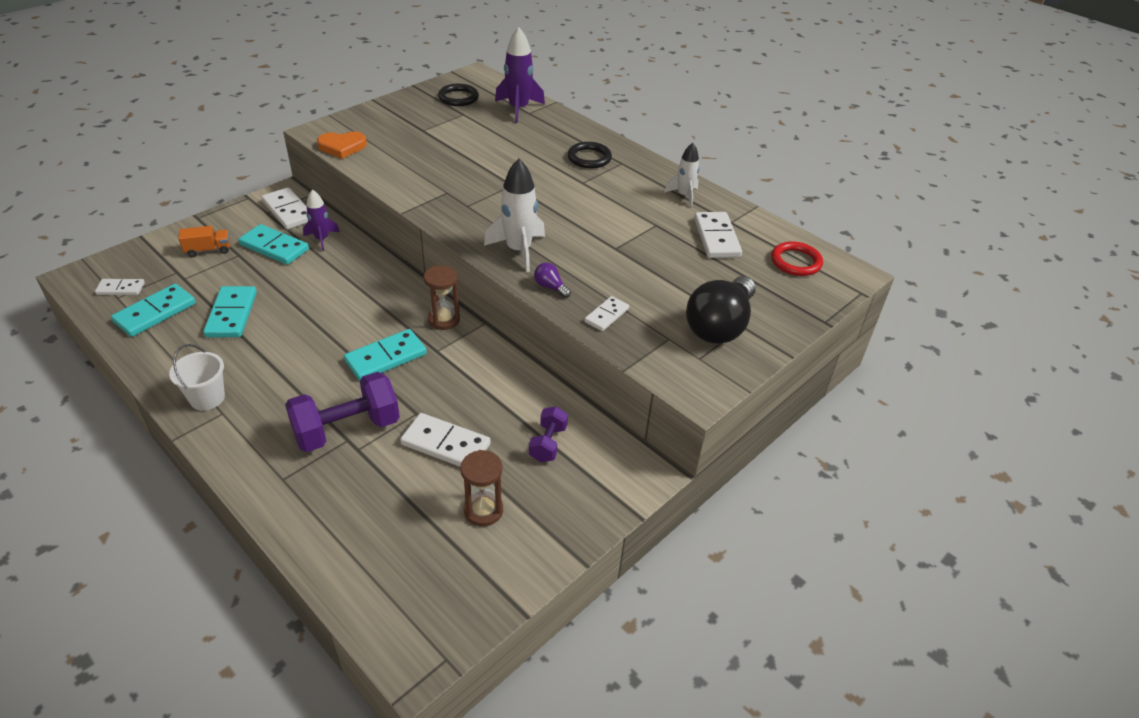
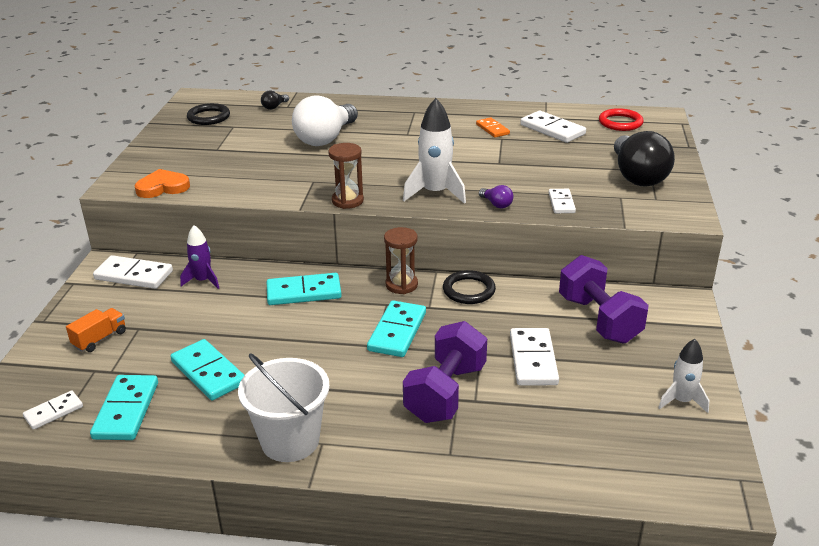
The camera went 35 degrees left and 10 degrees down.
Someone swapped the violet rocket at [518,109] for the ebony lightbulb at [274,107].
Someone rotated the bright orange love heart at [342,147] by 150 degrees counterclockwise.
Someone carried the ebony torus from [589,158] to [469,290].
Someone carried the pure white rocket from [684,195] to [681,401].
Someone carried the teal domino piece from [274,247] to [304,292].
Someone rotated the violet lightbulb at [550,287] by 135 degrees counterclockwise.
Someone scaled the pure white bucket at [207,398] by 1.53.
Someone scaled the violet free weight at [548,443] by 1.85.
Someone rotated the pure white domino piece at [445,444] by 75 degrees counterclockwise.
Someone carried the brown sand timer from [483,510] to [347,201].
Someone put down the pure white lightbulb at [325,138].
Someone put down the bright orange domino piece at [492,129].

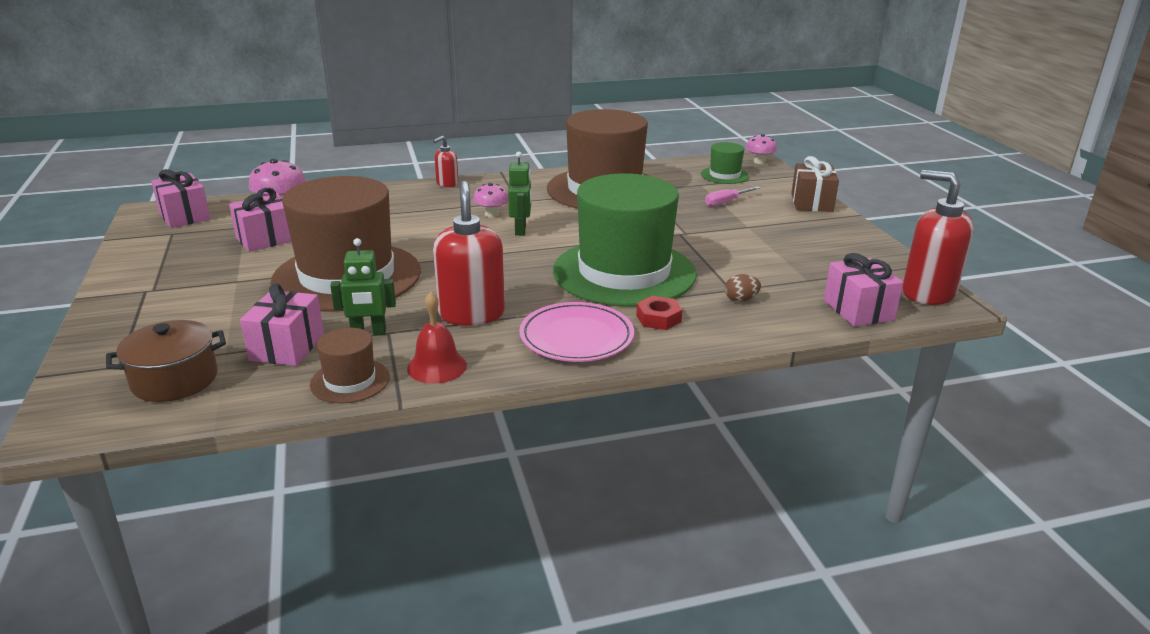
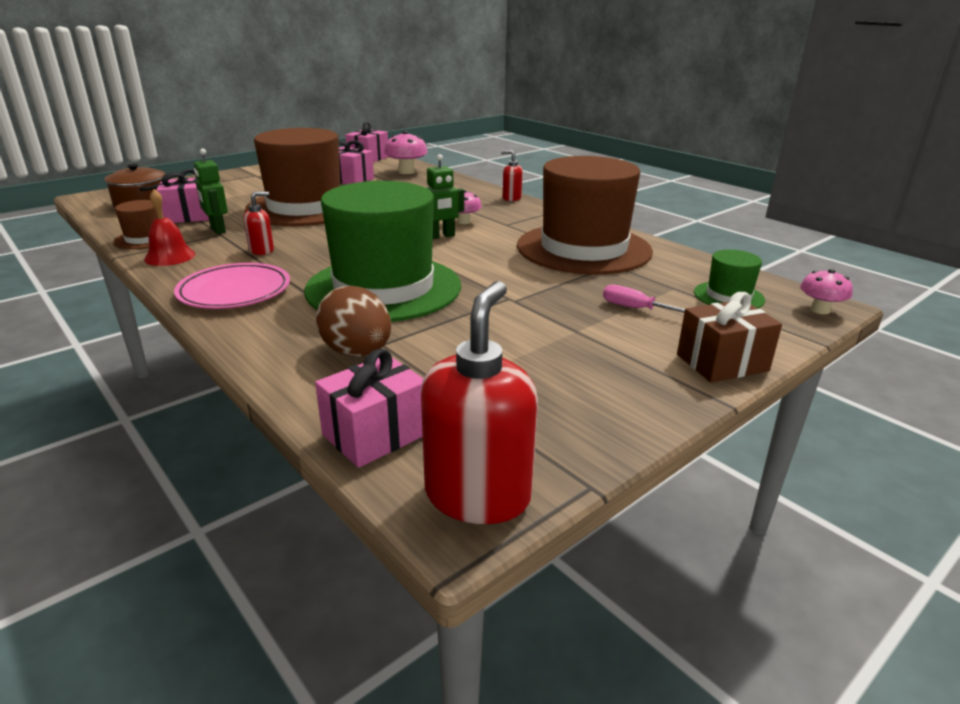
The camera went 65 degrees right and 0 degrees up.
Someone scaled the crimson soap dispenser at [471,314] by 0.52.
Someone scaled the brown egg shape at [741,300] by 2.01.
Someone took away the crimson hex nut at [658,318].

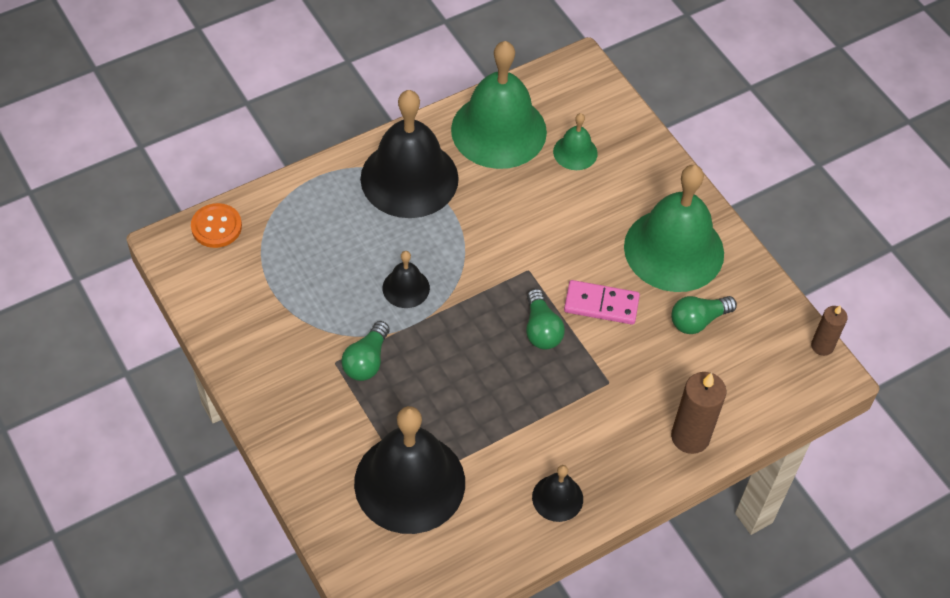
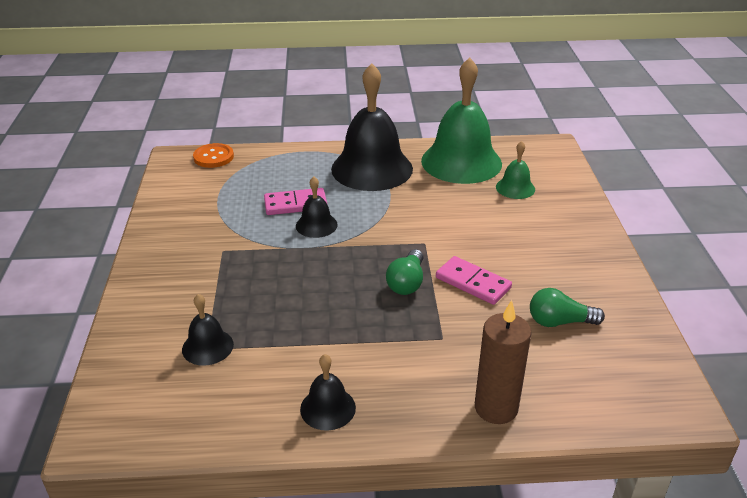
The camera went 30 degrees right and 20 degrees down.
Someone took away the green school bell at [674,249].
Someone took away the brown wax candle at [822,346].
Someone took away the green lightbulb at [366,361].
Someone scaled the ebony school bell at [409,482] by 0.46.
Someone put down the pink domino piece at [295,204].

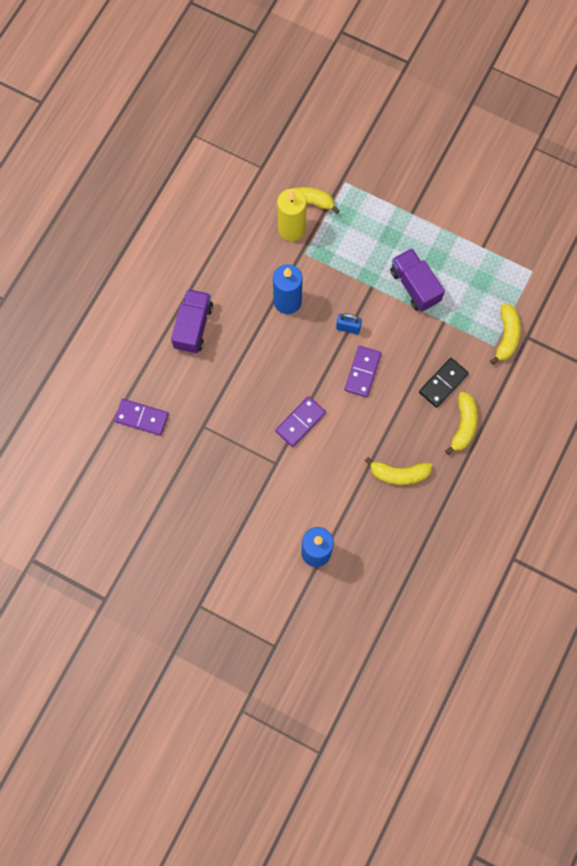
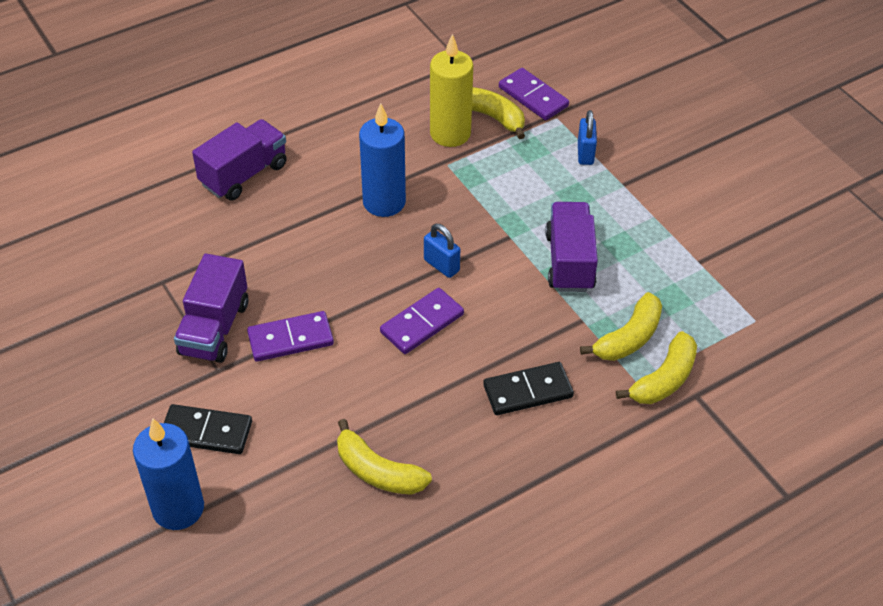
The camera went 30 degrees right and 25 degrees down.
Someone carried the bright yellow toy banana from [463,425] to [628,338].
Someone carried the violet domino piece from [141,418] to [533,97].
Someone put down the cobalt padlock at [585,153].
Someone put down the violet lorry at [214,328].
Someone put down the ebony domino piece at [206,432].

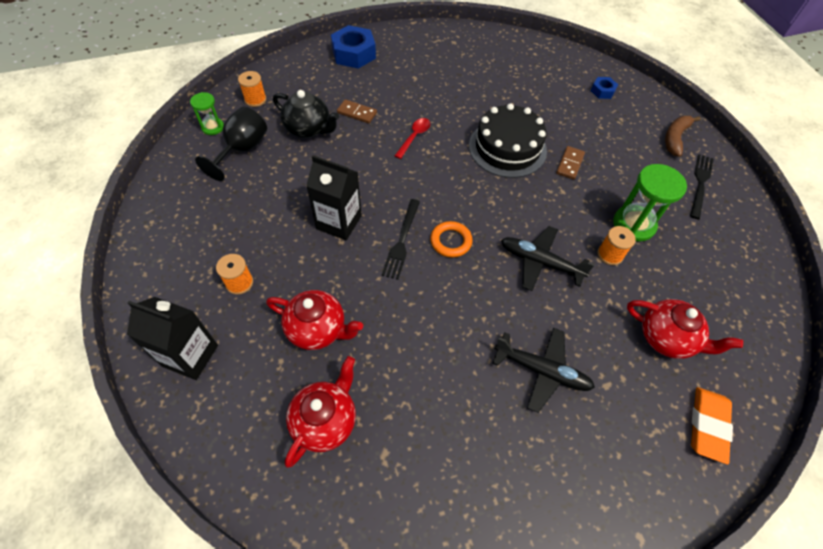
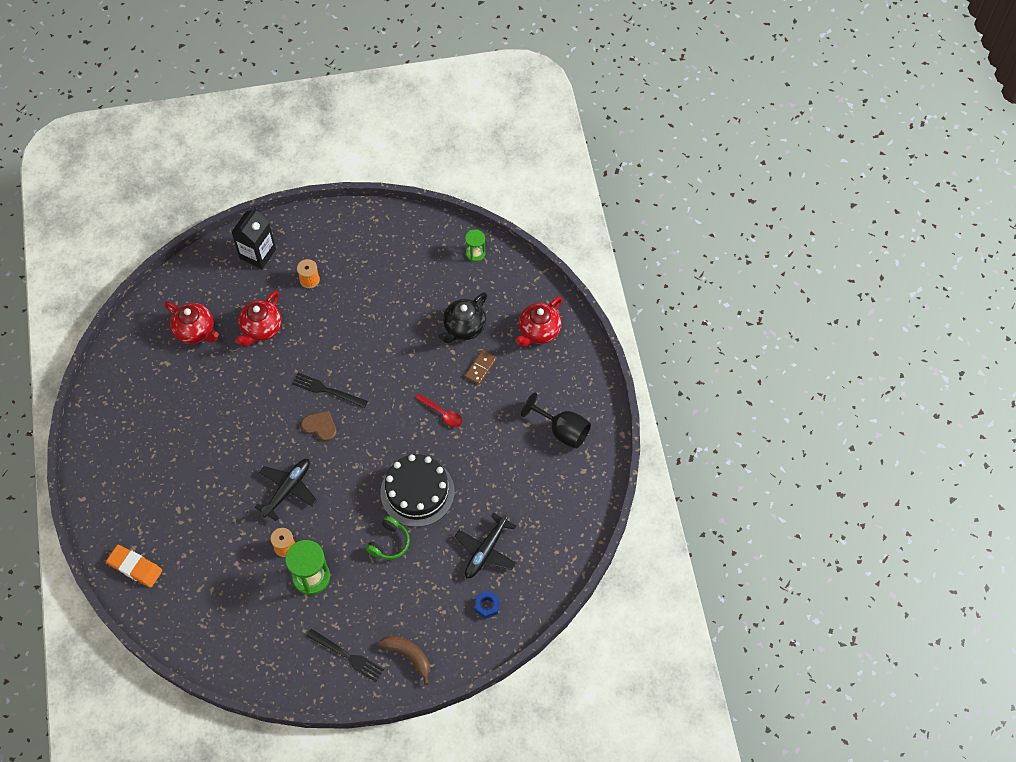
The camera went 100 degrees right and 5 degrees up.
Someone took away the cobalt hex nut at [354,54].
Someone took away the bright orange reel of thread at [255,99].
Someone carried the ebony goblet from [242,150] to [562,430].
Someone swapped the brown domino piece at [569,164] for the green headset at [389,543].
Someone took away the ebony milk carton at [339,222].
Someone swapped the bright orange torus at [451,241] for the brown love heart at [320,426].
Someone carried the crimson china teapot from [667,338] to [538,331].
Someone carried the ebony aeroplane from [541,370] to [486,550].

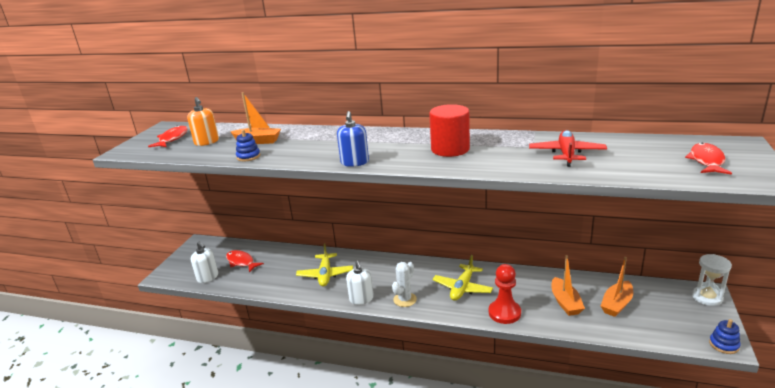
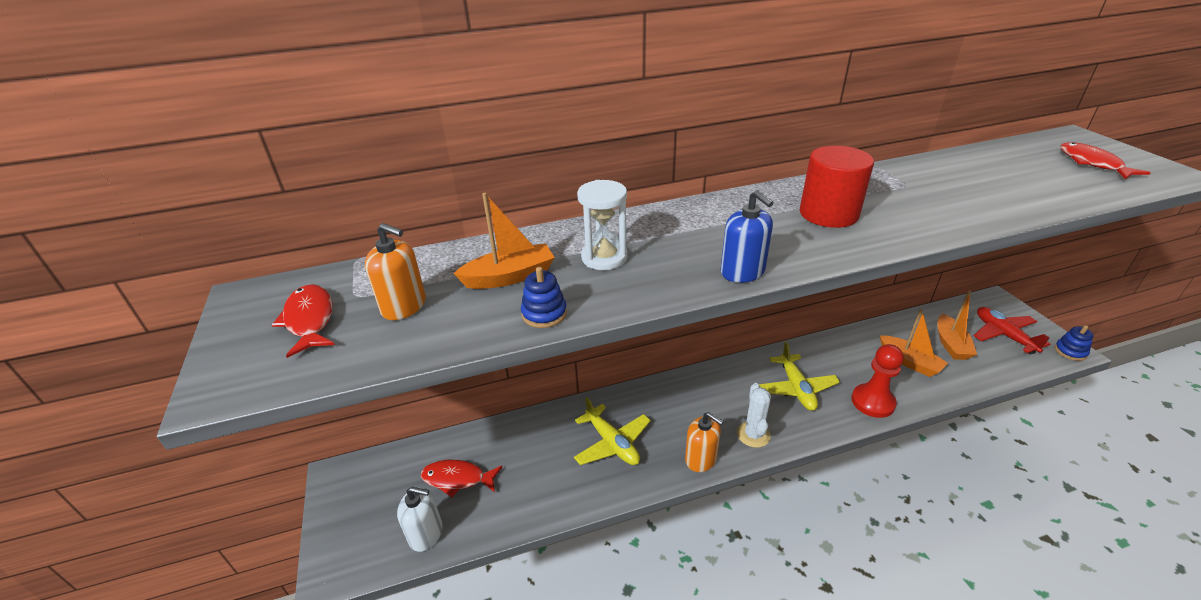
The camera went 35 degrees left and 10 degrees up.
Someone carried the crimson aeroplane from [566,154] to [1003,335].
Someone carried the pure white sand timer from [707,297] to [604,257].
Someone repainted the pure white soap dispenser at [361,299], which became the bright orange soap dispenser at [701,459].

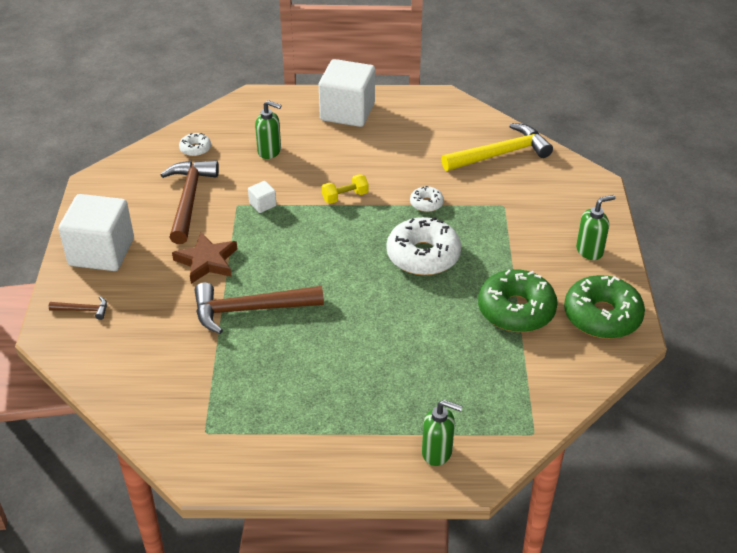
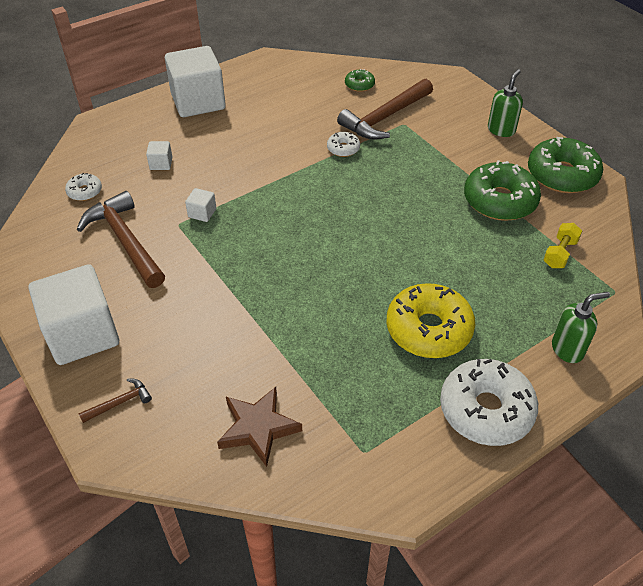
The camera went 35 degrees left and 5 degrees up.
Someone swapped the green soap dispenser at [269,151] for the pure white block at [161,163].
Someone swapped the bright yellow claw hammer at [500,154] for the green donut at [359,85].
Someone carried the bright yellow free weight from [345,197] to [559,253].
Someone carried the pure white donut from [423,255] to [486,410].
Someone carried the brown star from [207,261] to [258,428].
Someone carried the brown claw hammer from [250,310] to [385,118].
Someone put down the bright yellow donut at [428,329].

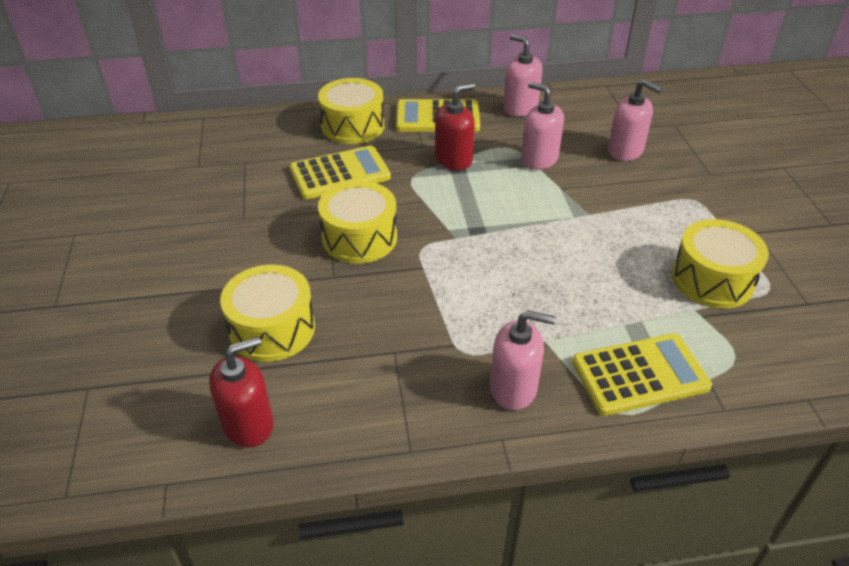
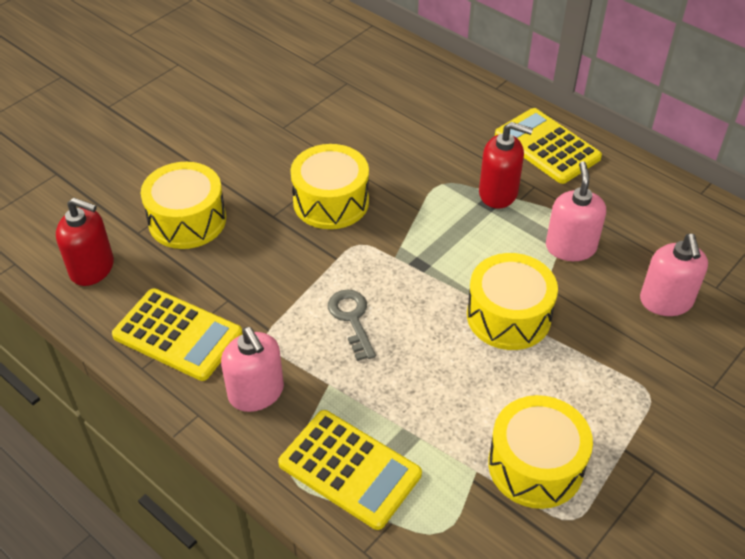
The camera went 50 degrees right and 5 degrees up.
Someone took away the pink soap dispenser at [520,108].
Someone carried the bright yellow toy drum from [353,126] to [508,316].
Someone carried the bright yellow pocket calculator from [340,174] to [177,335].
Someone put down the ash-grey latchkey at [352,319].

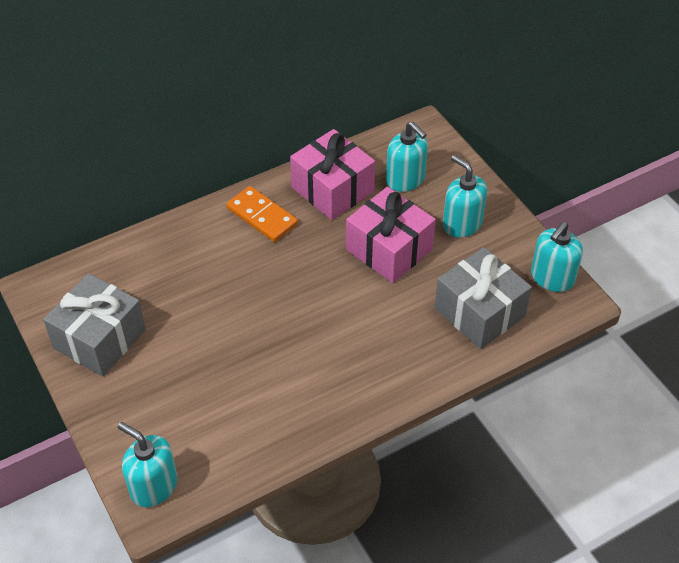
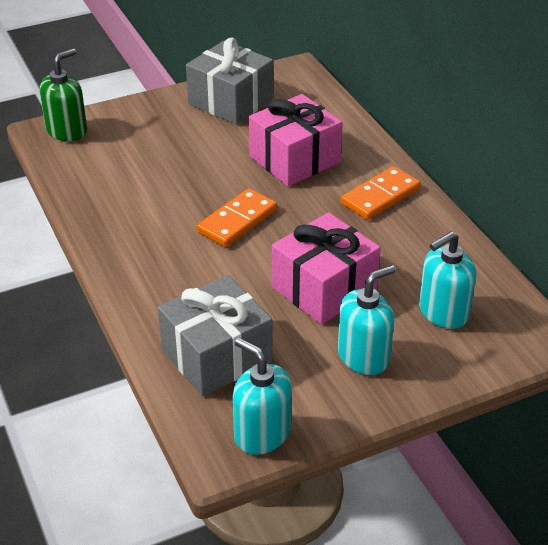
The camera went 95 degrees right and 10 degrees down.
Someone carried the pink wrapped gift from [332,189] to [295,159].
Someone repainted the teal soap dispenser at [153,486], which became the green soap dispenser at [67,131].
Someone put down the bright orange domino piece at [237,221].

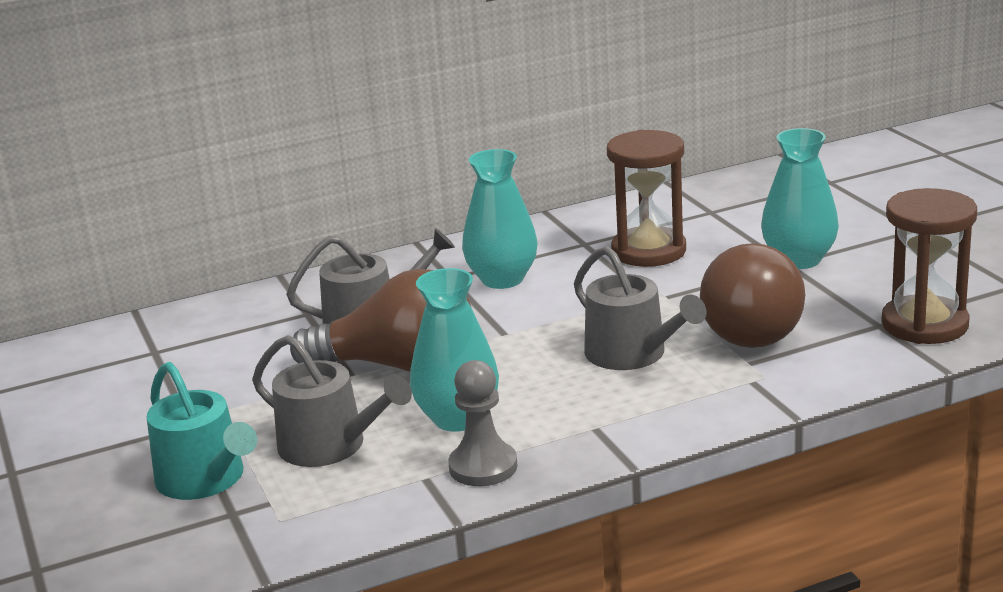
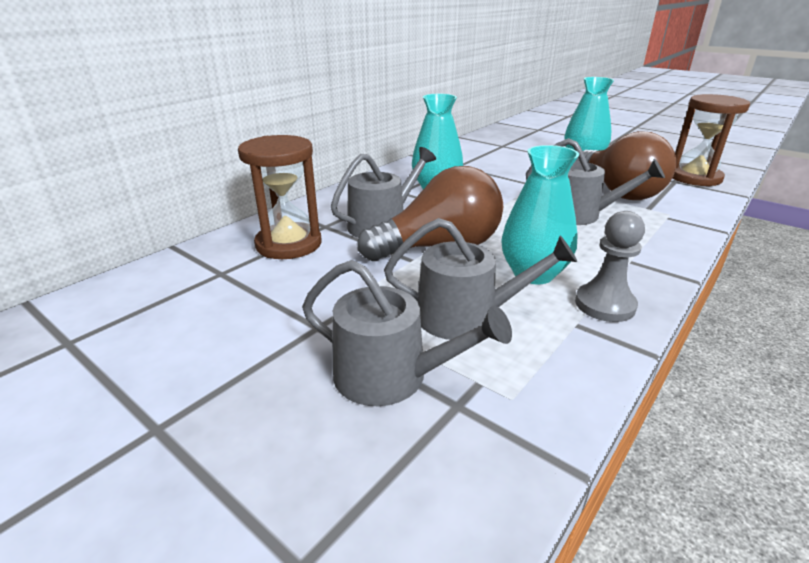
The camera went 30 degrees left and 5 degrees up.
Someone carried the brown sand timer from [648,251] to [289,244].
Someone repainted the teal watering can at [205,479], which became the ash-grey watering can at [391,376].

